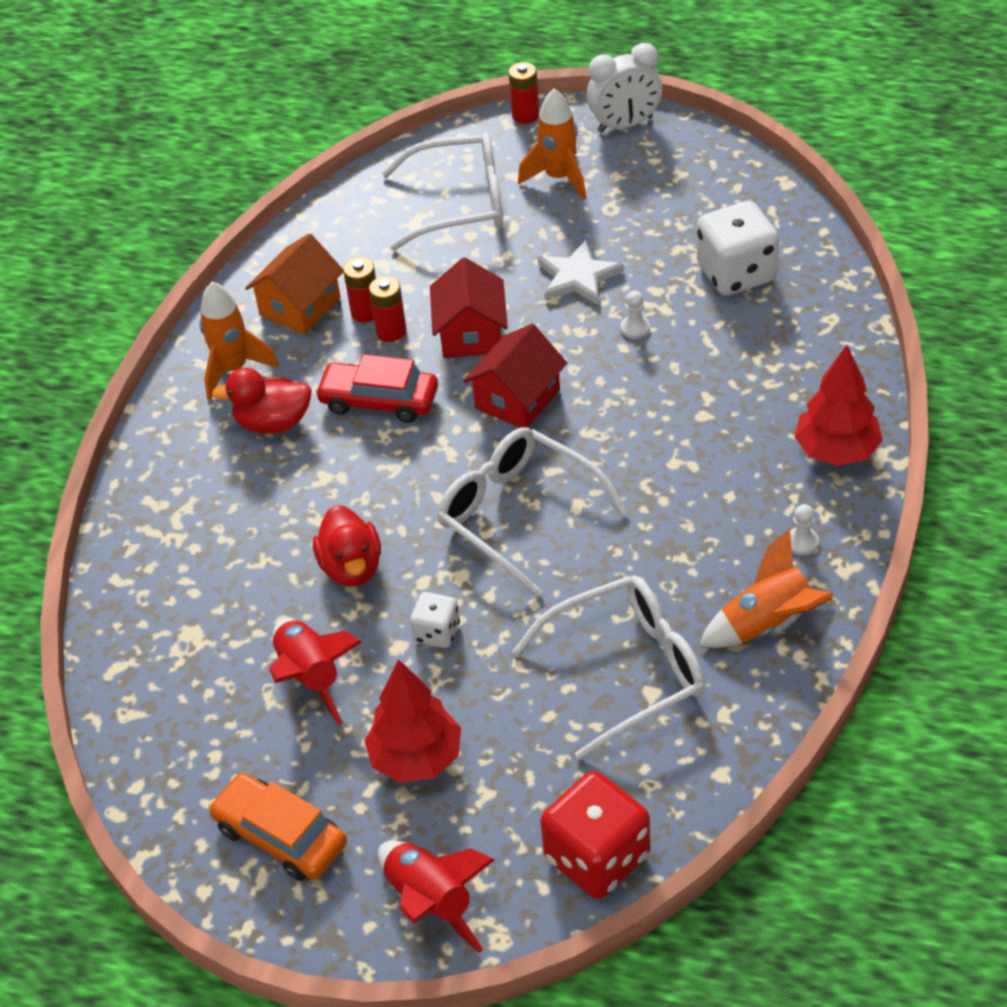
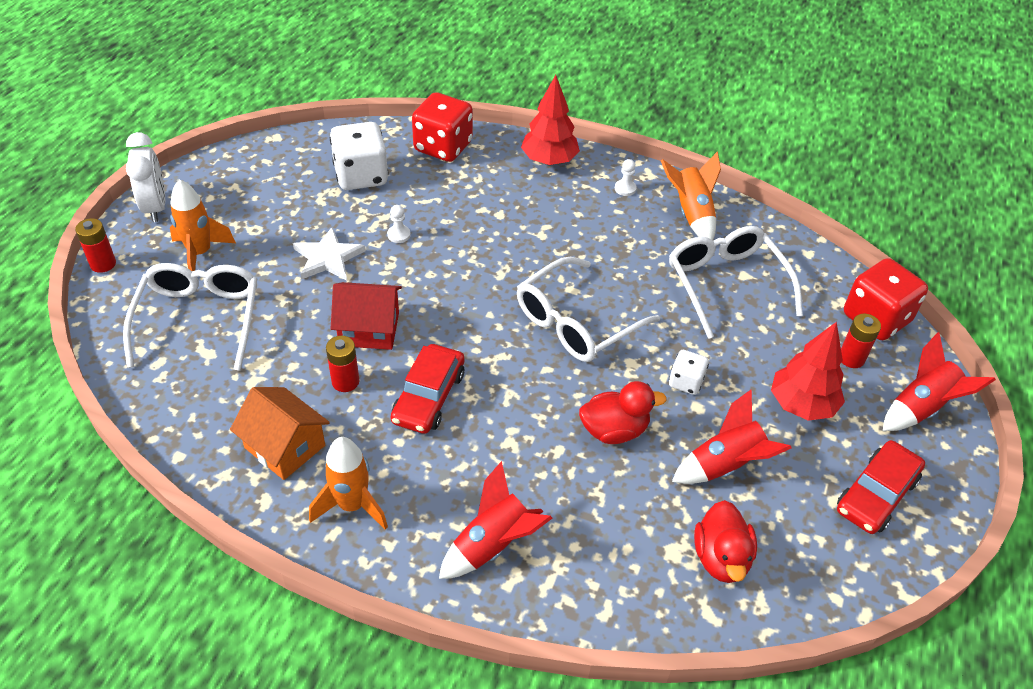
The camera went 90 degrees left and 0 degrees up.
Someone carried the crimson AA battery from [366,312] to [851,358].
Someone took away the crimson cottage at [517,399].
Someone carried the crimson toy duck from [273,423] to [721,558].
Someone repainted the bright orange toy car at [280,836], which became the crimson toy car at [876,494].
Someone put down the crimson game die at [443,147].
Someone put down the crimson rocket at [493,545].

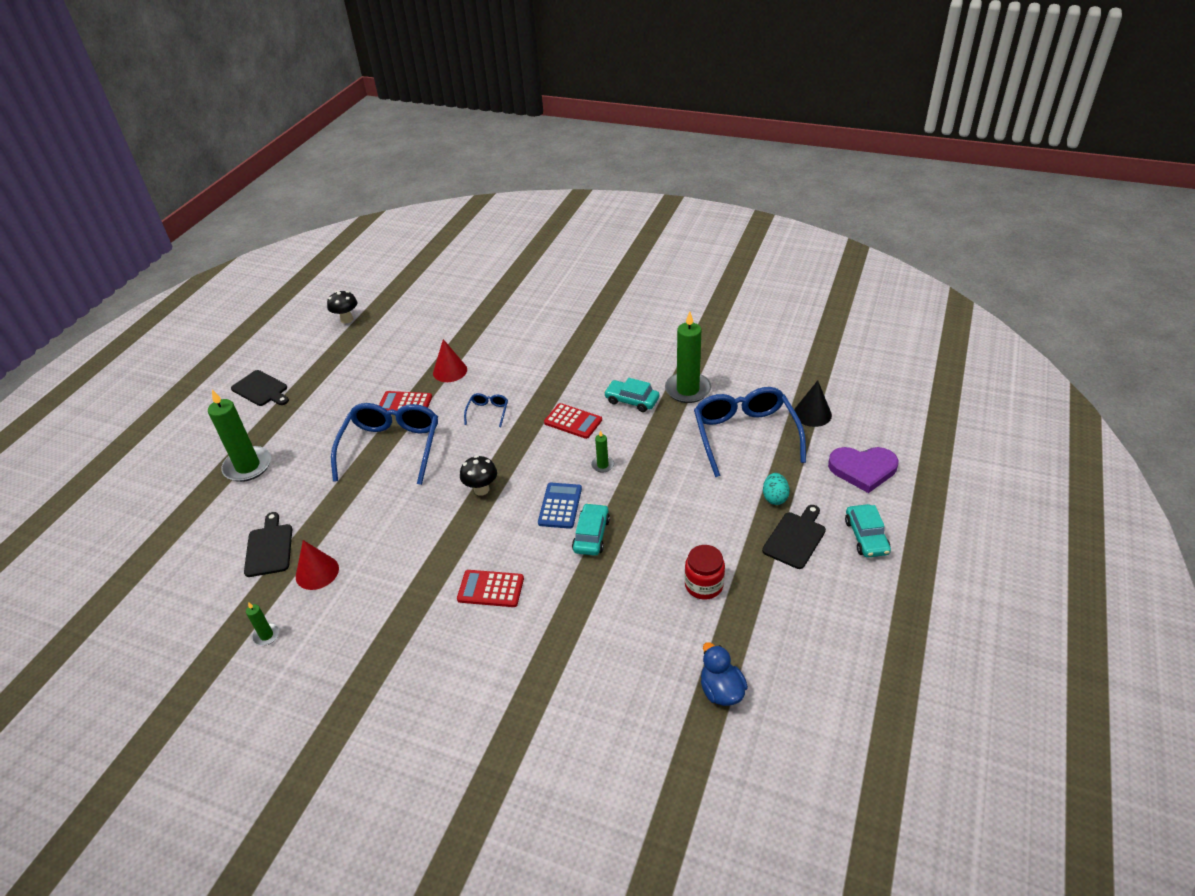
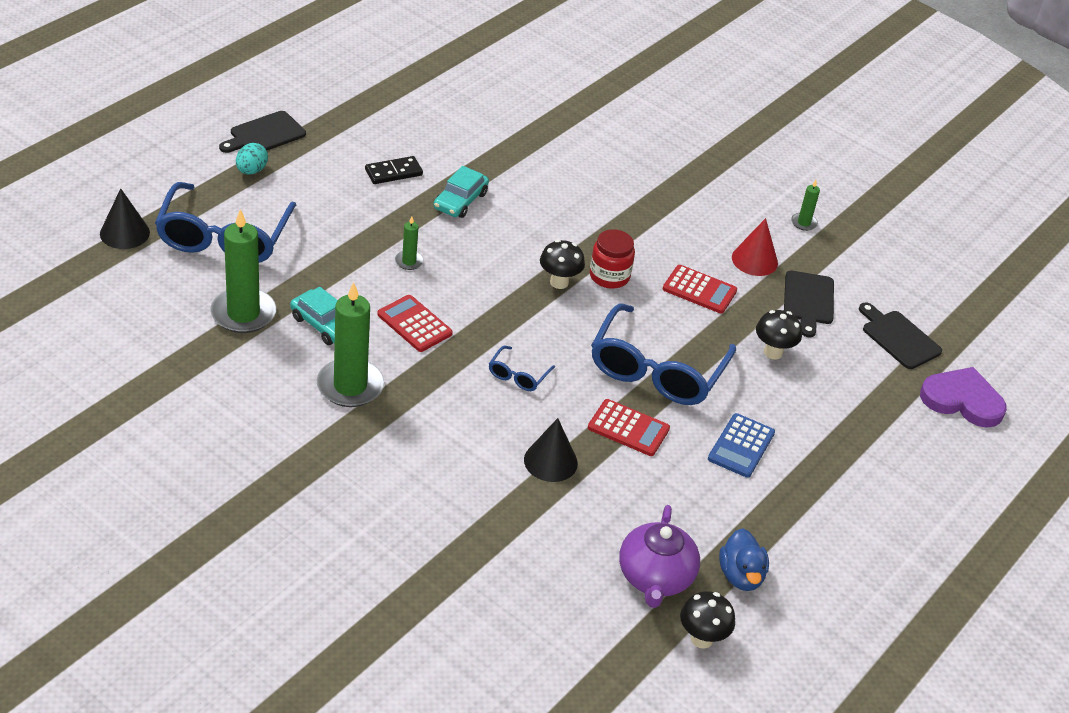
The camera went 170 degrees left and 0 degrees up.
Someone repainted the crimson cone at [450,371], which became the ebony cone at [550,461].
Someone carried the ebony cutting board from [261,389] to [899,338].
Someone carried the green wax candle from [248,466] to [350,386].
Someone carried the violet love heart from [863,469] to [962,400].
Someone carried the cobalt pocket calculator from [560,506] to [741,446].
Someone took away the teal toy car at [866,536].
Someone carried the crimson jar from [704,585] to [609,276].
Someone carried the crimson pocket calculator from [491,589] to [699,290].
Someone carried the cobalt toy duck from [721,690] to [741,576].
Someone put down the ebony domino piece at [393,172].
Someone put down the ebony toadstool at [773,352].
Someone put down the violet china teapot at [655,578].

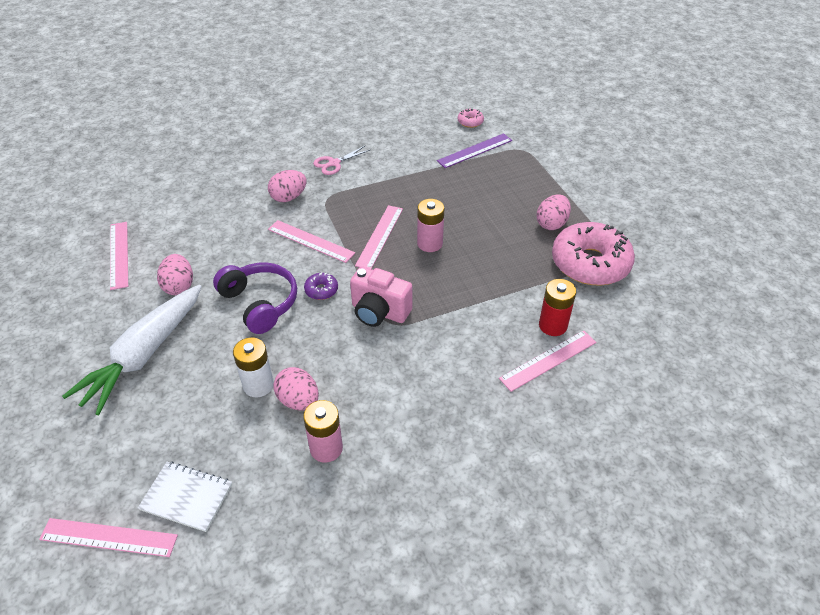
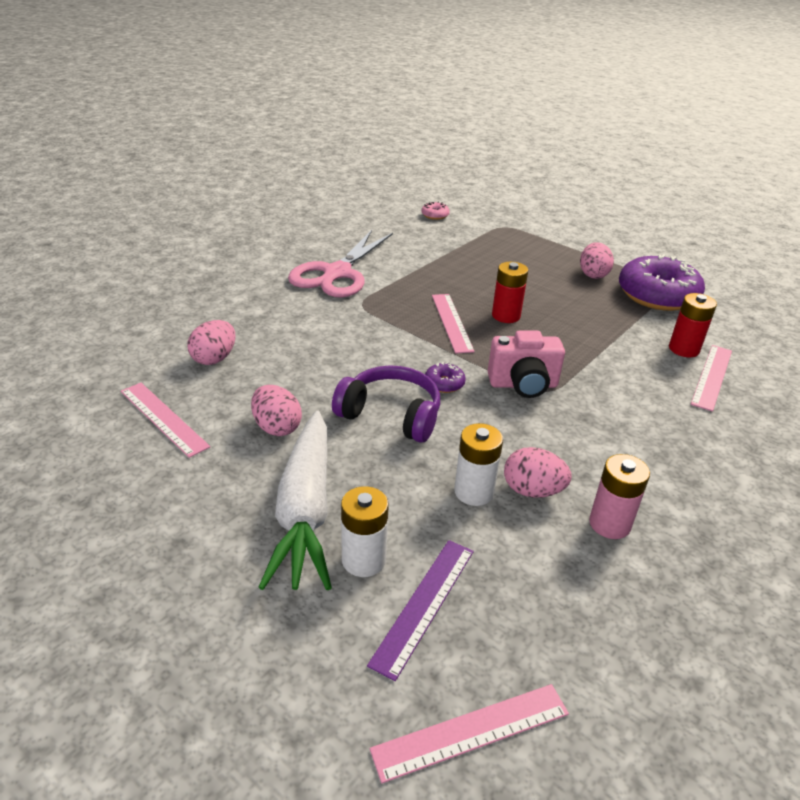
The camera went 30 degrees left and 10 degrees down.
Someone carried the violet measuring stick from [475,150] to [424,604].
Someone scaled the pink scissors at [334,163] by 2.14.
Someone carried the pink egg shape from [288,197] to [214,358].
Someone repainted the pink AA battery at [429,243], which became the crimson AA battery at [506,316].
Someone took away the pink measuring stick at [311,241].
Someone repainted the pink donut at [590,263], which became the violet donut at [657,295].
Someone took away the pure white notepad at [186,497].
Someone put down the pure white AA battery at [363,560].

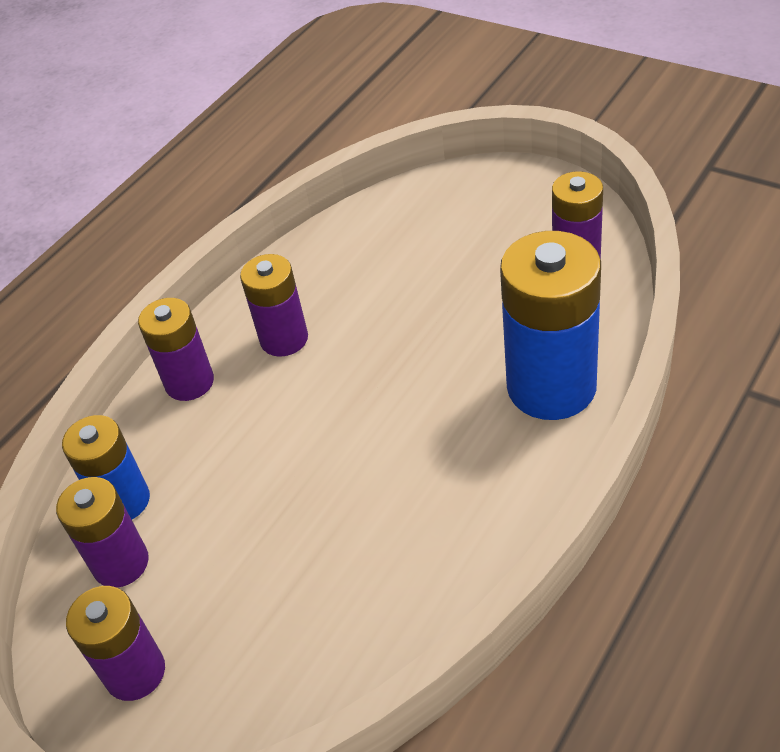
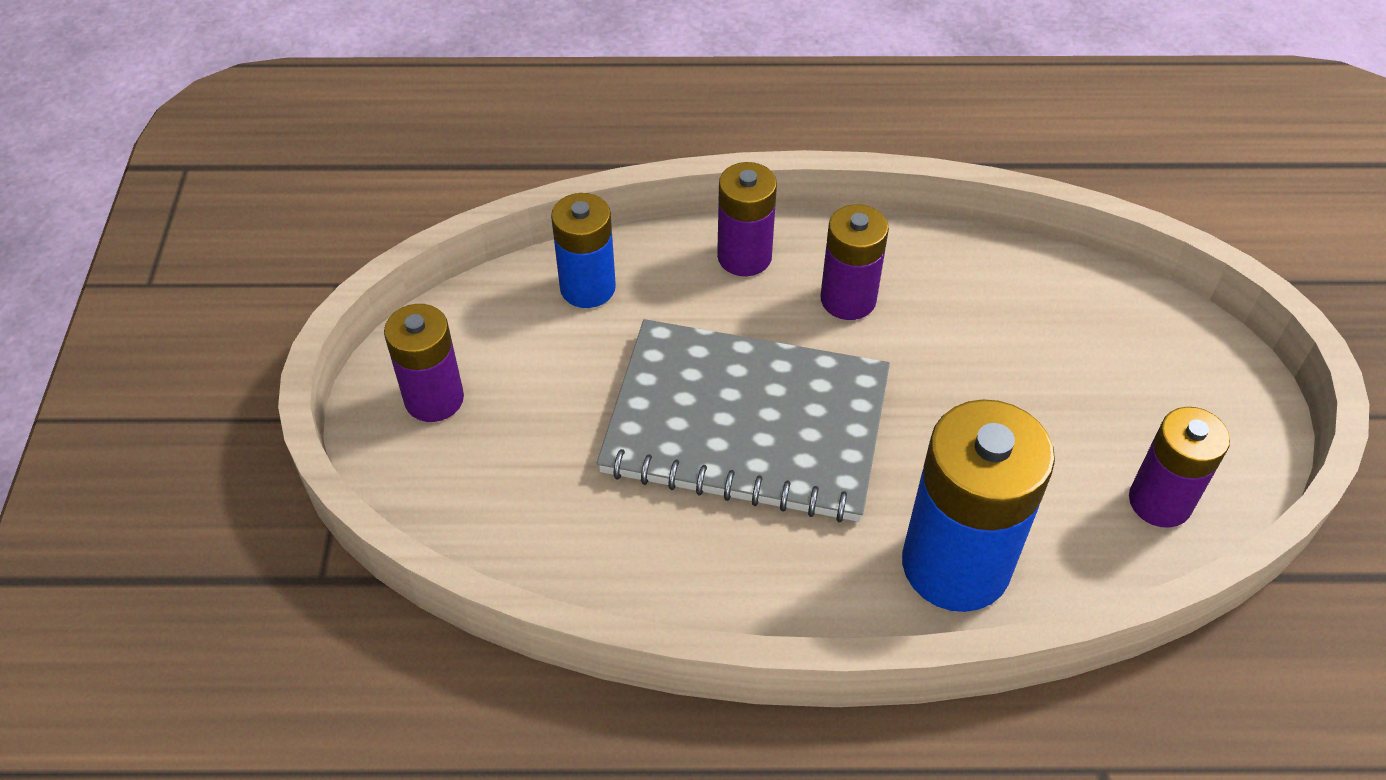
The camera went 50 degrees right and 5 degrees up.
Someone took away the violet AA battery at [121,563].
Someone put down the ash-grey notepad at [746,423].

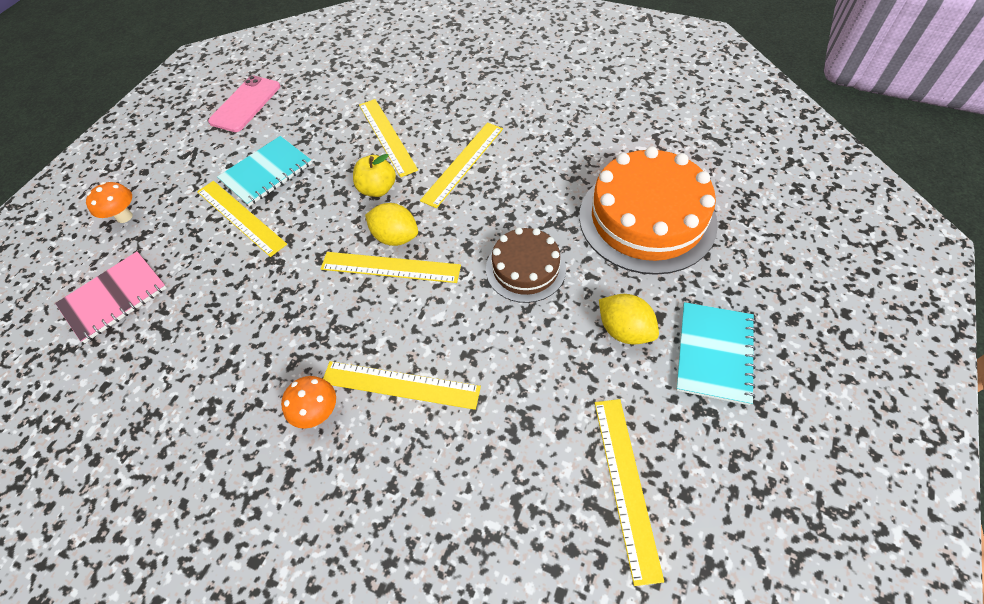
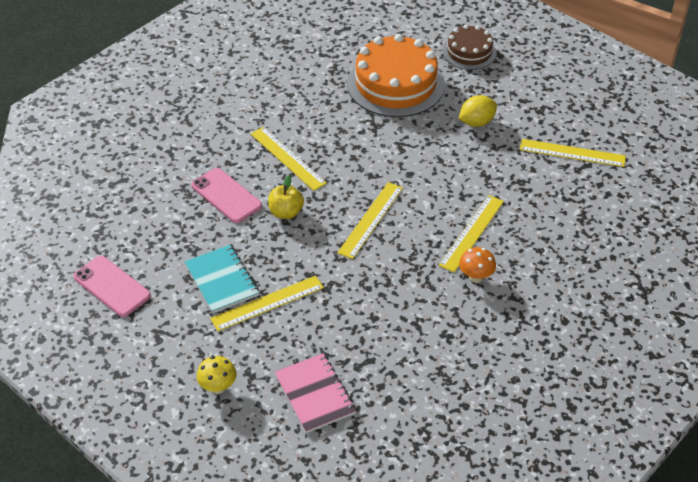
The camera went 75 degrees left and 10 degrees down.
Someone swapped the bright yellow measuring stick at [387,136] for the pink phone at [226,195].
Someone repainted the bright orange toadstool at [124,217], which became the bright yellow toadstool at [218,387].
Someone took away the bright yellow lemon at [395,237].
Someone carried the brown gateau from [525,268] to [469,52].
Someone took away the teal notepad at [714,353].

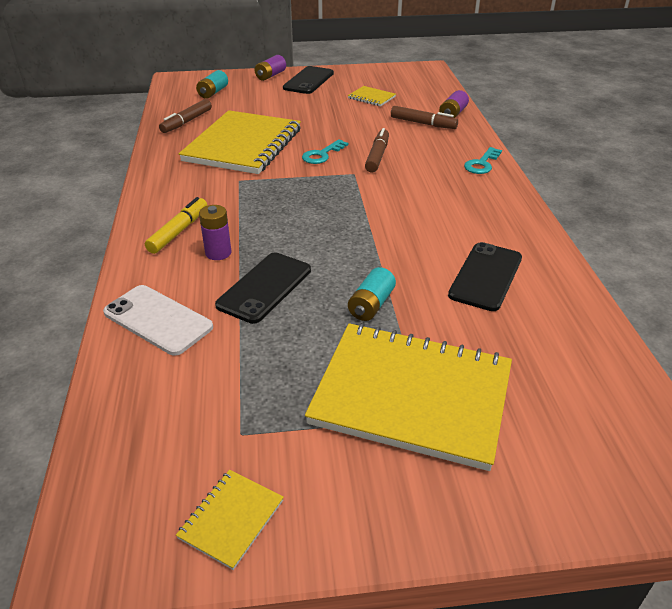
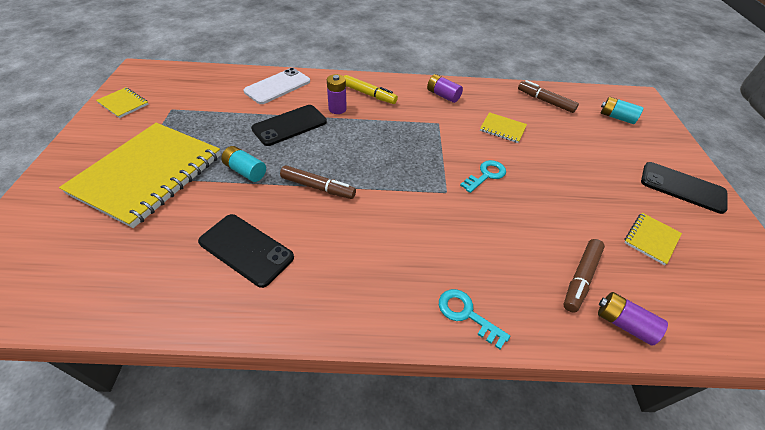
The camera went 95 degrees right and 10 degrees up.
Someone carried the violet AA battery from [270,75] to [443,95].
Someone scaled the bright yellow notepad at [243,145] by 0.41.
Someone carried the brown marker pen from [377,156] to [318,187].
Someone rotated the teal latchkey at [322,155] by 90 degrees clockwise.
Someone rotated the ebony phone at [264,287] by 75 degrees counterclockwise.

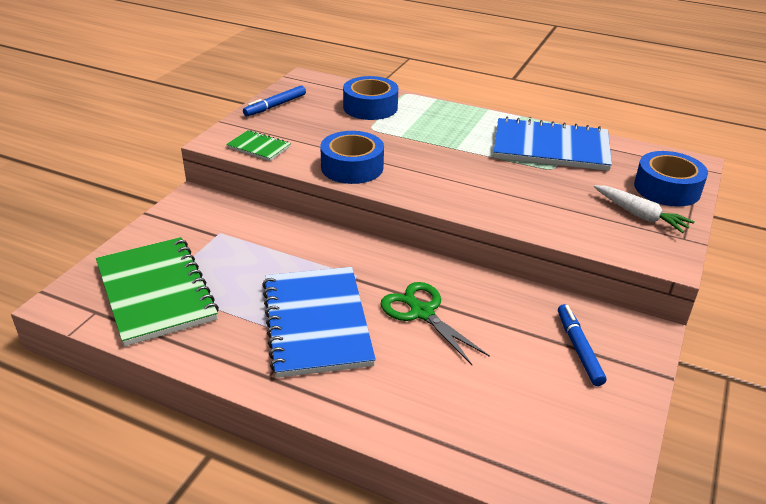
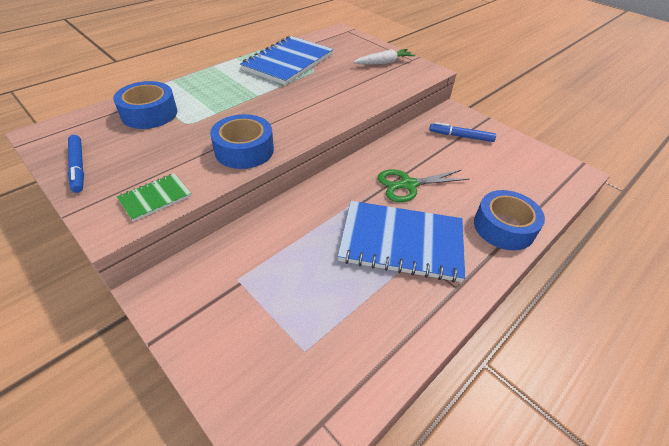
The camera went 70 degrees left and 10 degrees up.
Someone carried the cobalt tape from [667,188] to [503,227].
Someone took away the green notepad at [156,292].

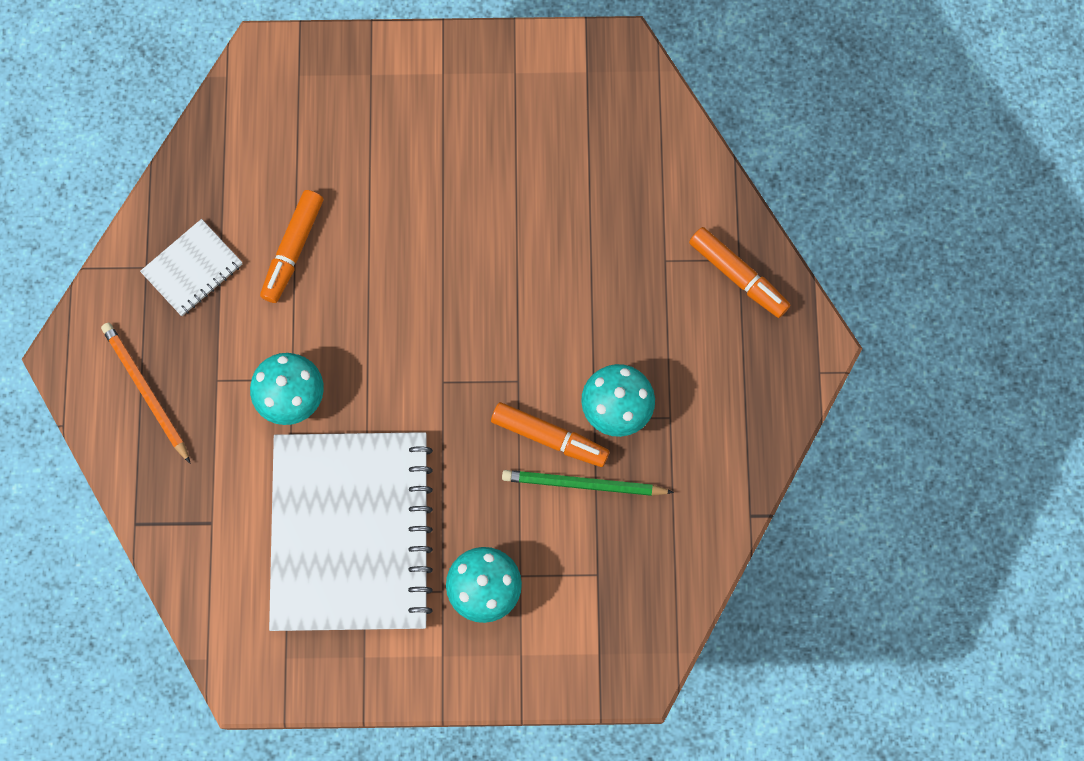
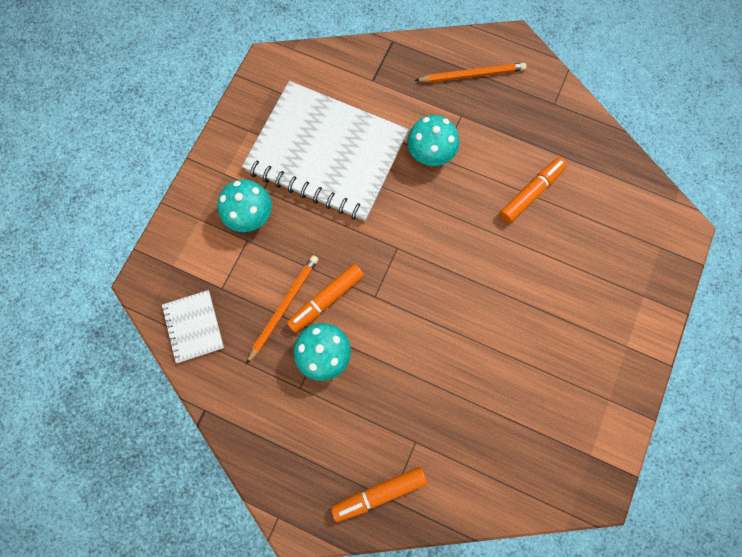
The camera went 115 degrees right and 0 degrees up.
Someone rotated the bright orange marker pen at [293,249] by 90 degrees clockwise.
Someone carried the pure white notepad from [193,269] to [193,327].
Someone repainted the green wooden pencil at [583,484], which became the bright orange wooden pencil at [284,307].

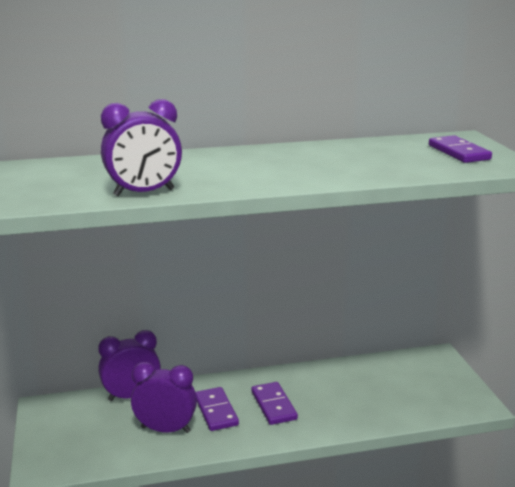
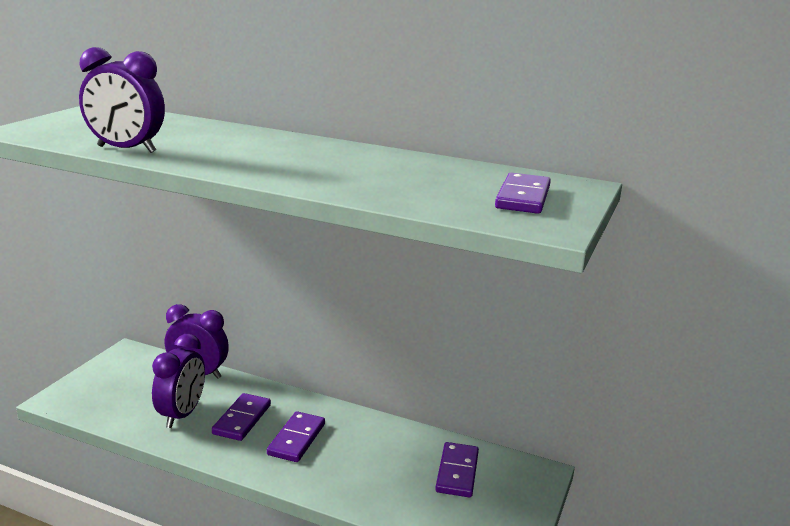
The camera went 35 degrees right and 0 degrees up.
Someone rotated the violet clock at [165,429] by 60 degrees clockwise.
Someone put down the violet domino piece at [457,472].

